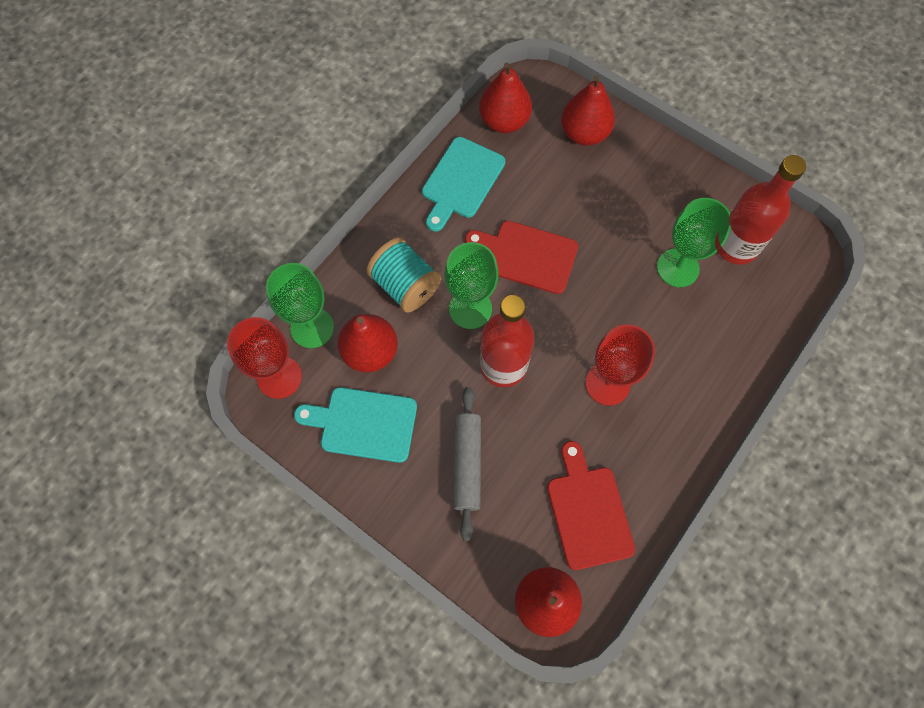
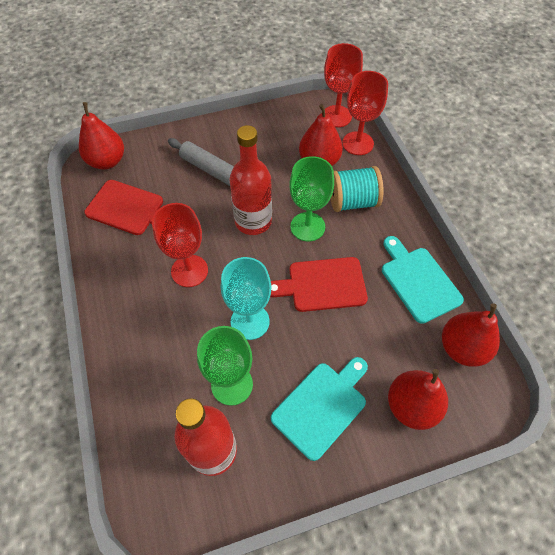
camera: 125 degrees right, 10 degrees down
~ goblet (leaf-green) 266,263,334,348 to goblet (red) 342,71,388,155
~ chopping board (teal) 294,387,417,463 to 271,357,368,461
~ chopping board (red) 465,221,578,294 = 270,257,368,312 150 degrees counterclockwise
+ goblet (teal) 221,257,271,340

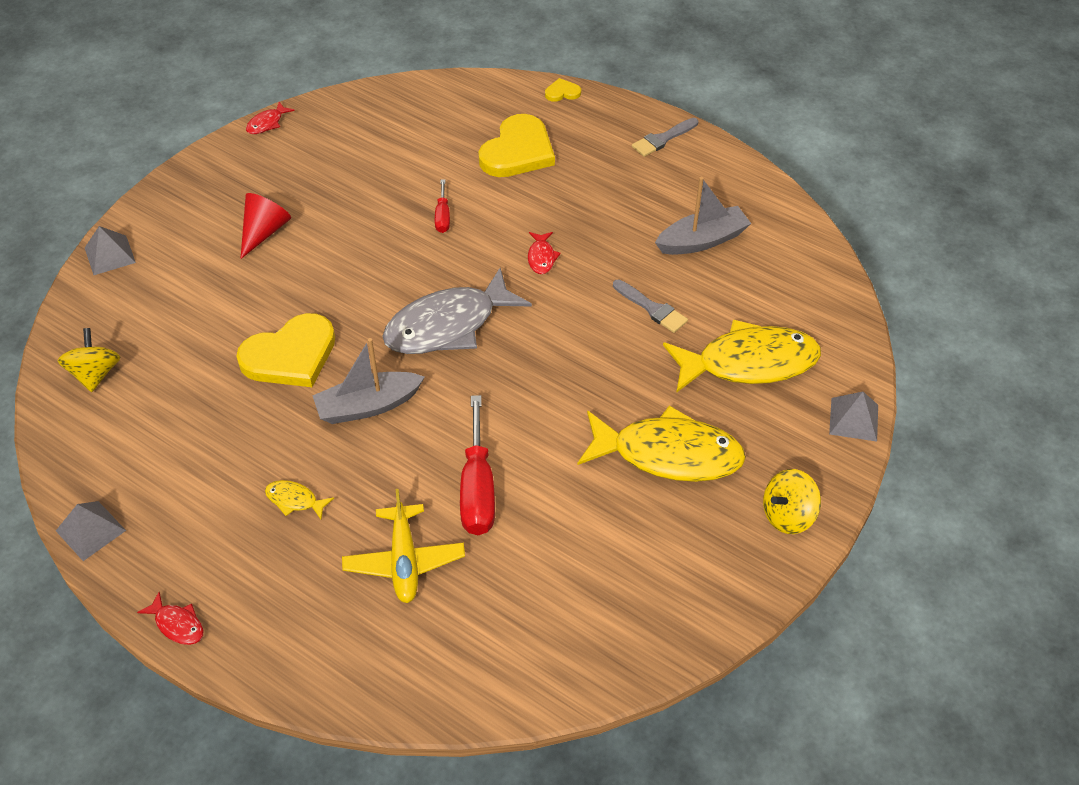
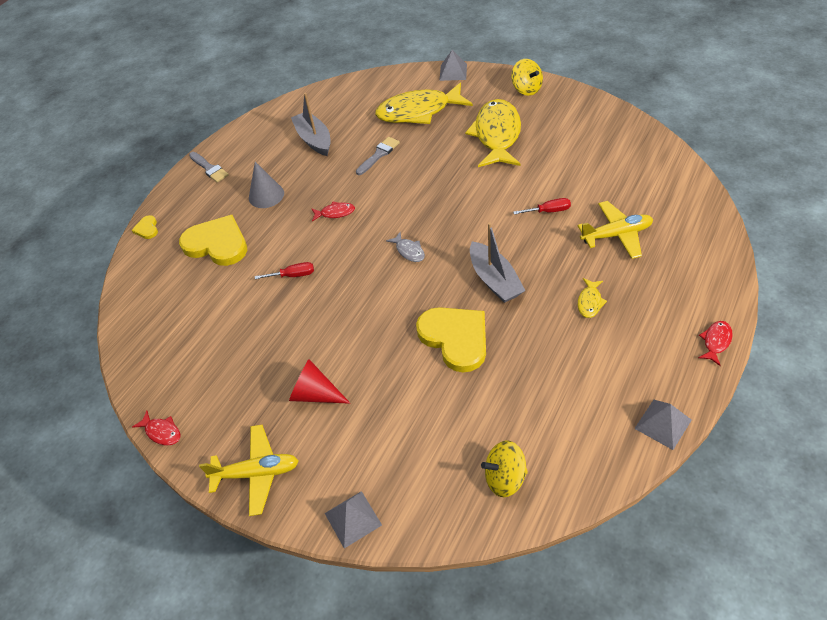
camera: 90 degrees left, 0 degrees up
~ fish figure (gray) 382,268,532,354 = 386,232,425,262 x0.41
~ hand screwdriver (red) 460,395,495,535 = 513,198,571,215 x0.53
~ fish figure (golden) 663,319,821,393 = 375,82,473,124 90 degrees counterclockwise
+ aeroplane (golden) 199,425,299,516
+ cone (gray) 249,162,284,208

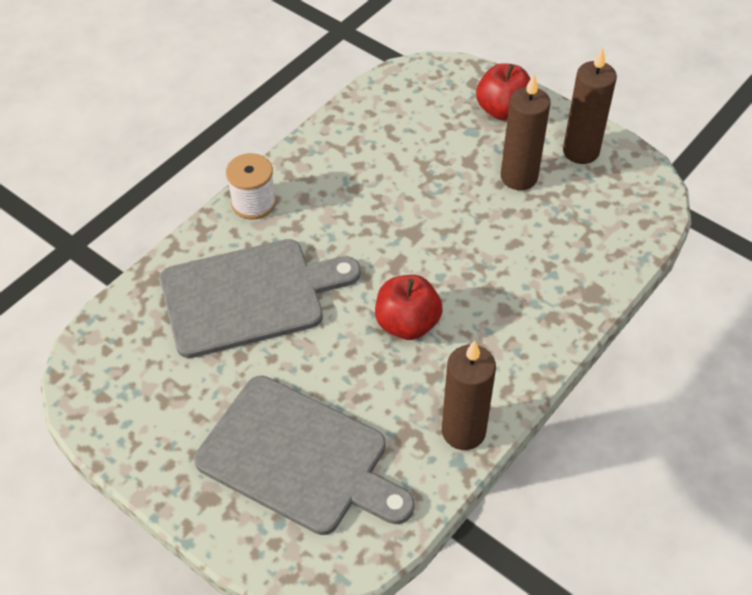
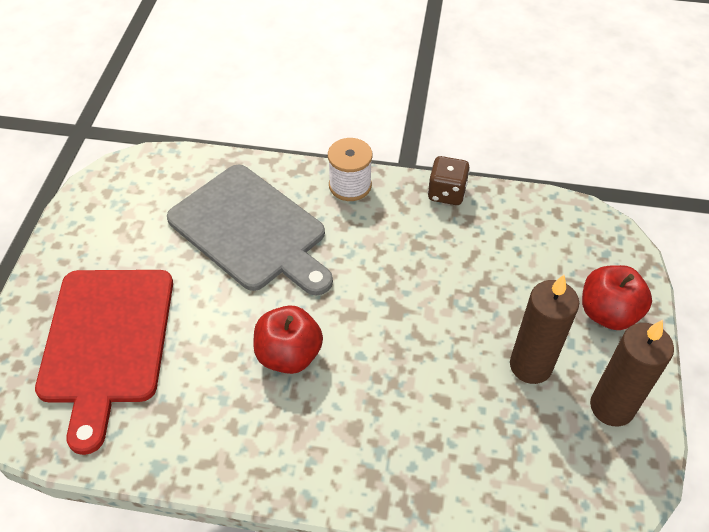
camera: 60 degrees right, 0 degrees up
~ chopping board (gray) 194,376,415,535 to chopping board (red) 35,270,173,455
- wax candle (dark brown) 442,340,496,450
+ game die (dark brown) 428,156,470,205

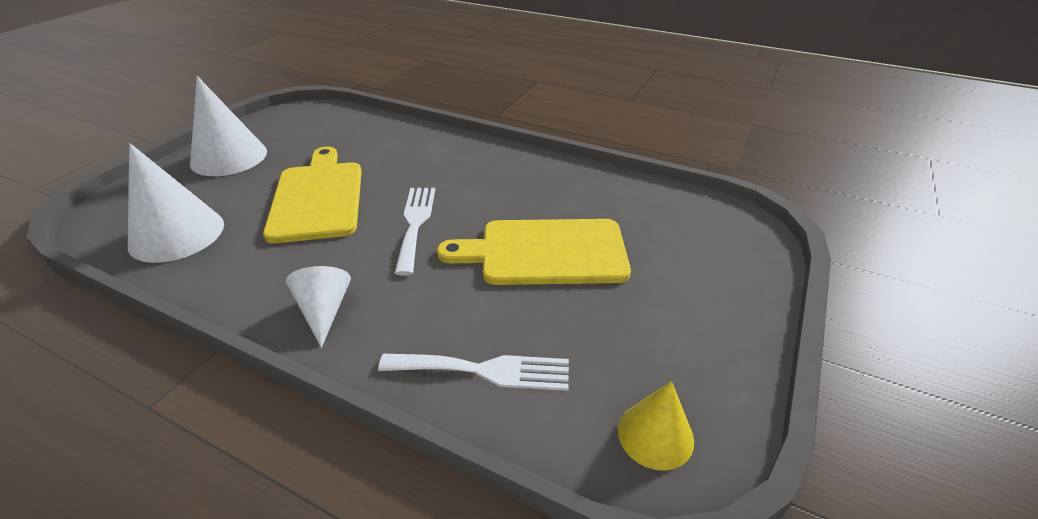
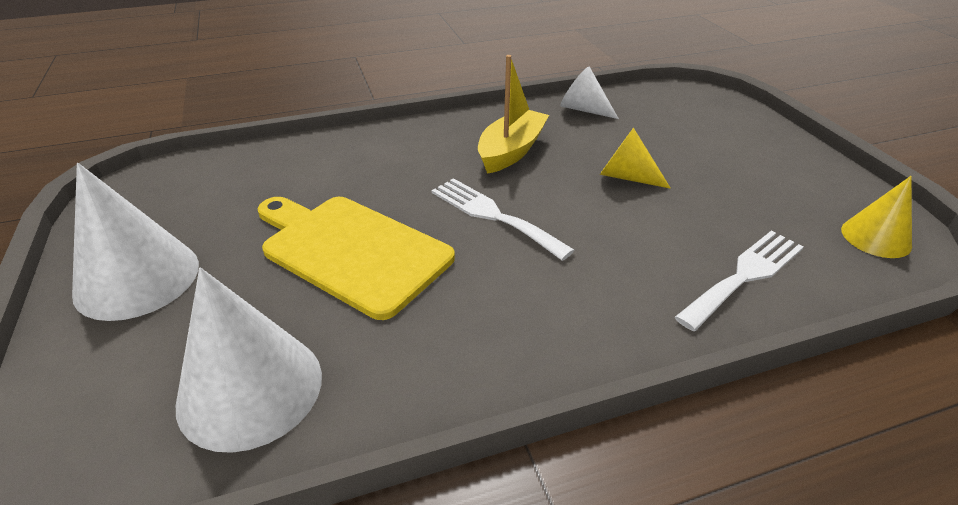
camera: 45 degrees left, 0 degrees up
~ cone (snow-white) 286,266,351,348 to 560,67,619,119
~ chopping board (golden) 437,219,631,285 to cone (golden) 600,127,671,189
+ sailboat (golden) 478,55,549,174

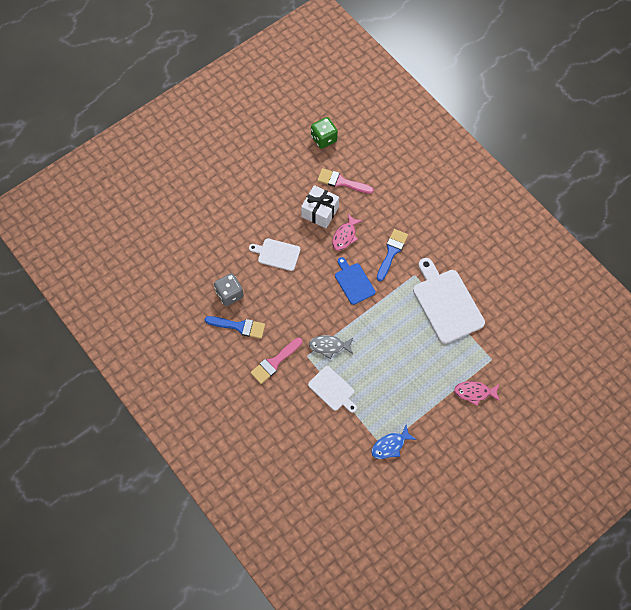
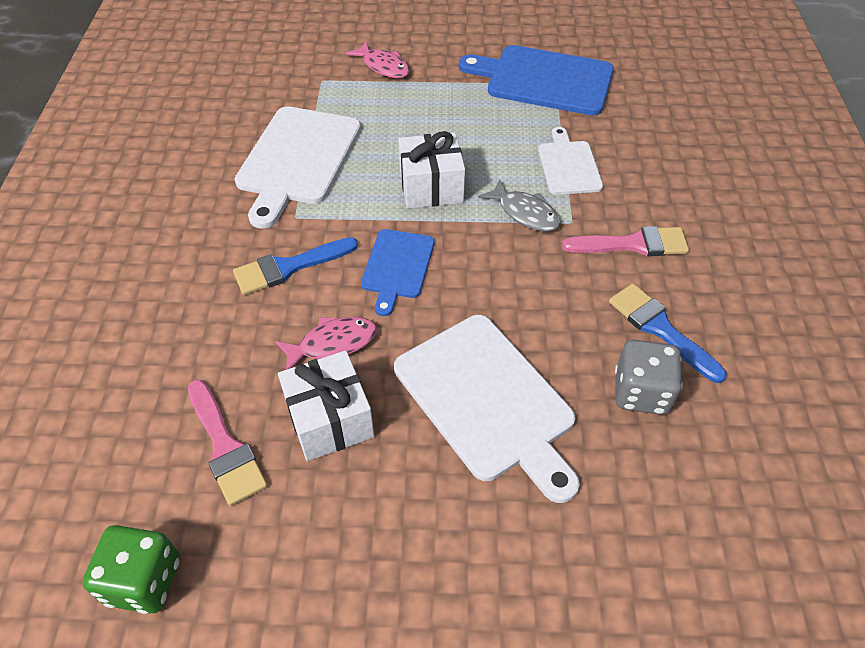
camera: 140 degrees left, 15 degrees down
~ chopping board (snow-white) 249,238,300,271 = 394,315,580,503 x1.76
~ fish figure (royal blue) 371,425,417,459 to chopping board (royal blue) 459,45,614,115
+ wrapped gift (snow-white) 398,131,465,209

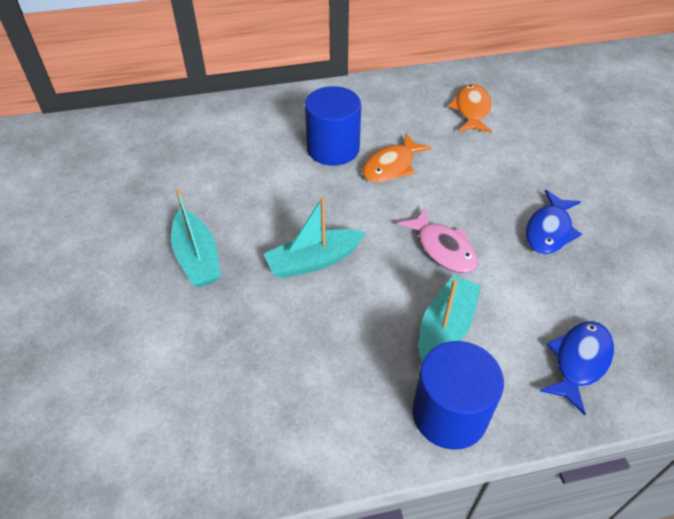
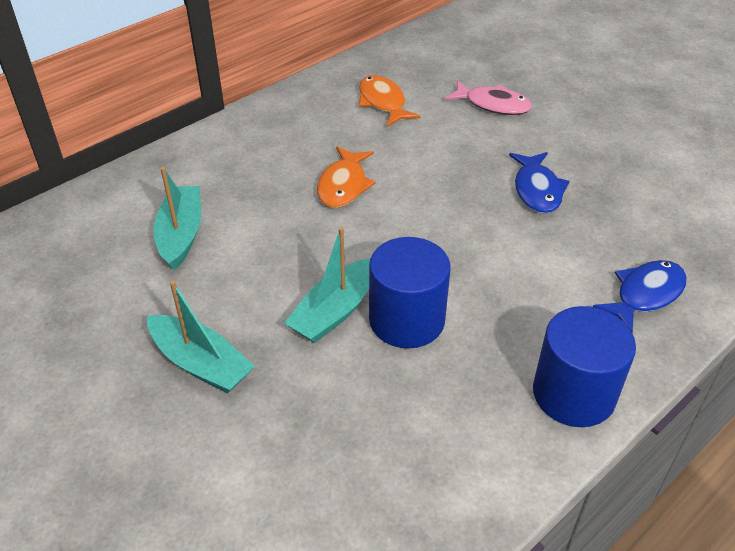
camera: 30 degrees left, 5 degrees down
~ cylinder (royal blue) 305,86,361,166 to 369,237,451,348
~ fish figure (pink) 397,208,478,273 to 444,80,532,115
~ sailboat (teal) 419,275,481,362 to 153,167,201,270
~ fish figure (royal blue) 540,321,614,415 = 593,260,687,333 45 degrees clockwise

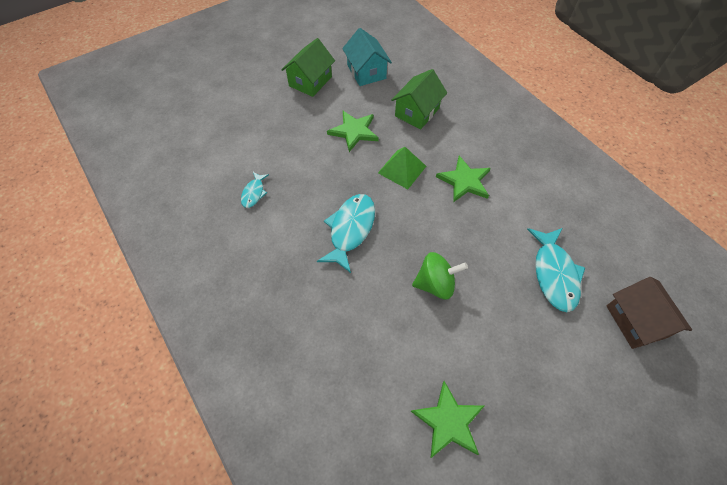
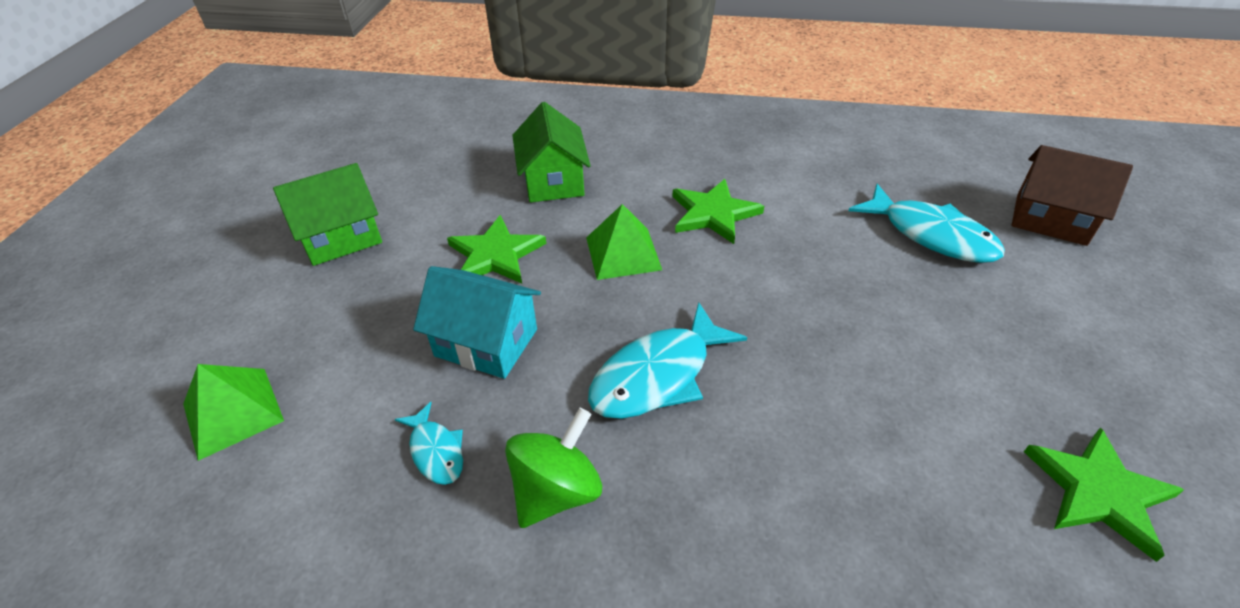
camera: 45 degrees left, 15 degrees down
~ house (leaf-green) 281,38,335,97 = 273,163,382,266 75 degrees clockwise
~ fish figure (teal) 317,194,375,273 = 588,302,747,419 105 degrees counterclockwise
~ house (teal) 342,28,392,86 to 413,266,541,379
~ toy top (leaf-green) 412,252,468,300 to 505,408,602,528
+ pyramid (leaf-green) 183,364,284,461

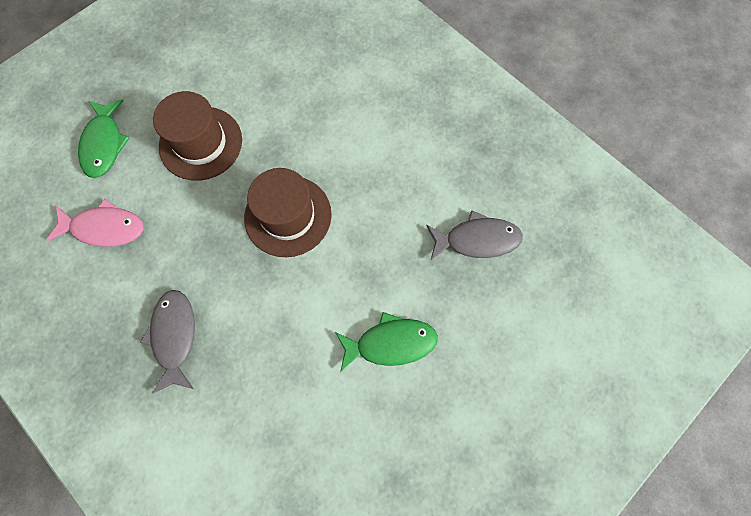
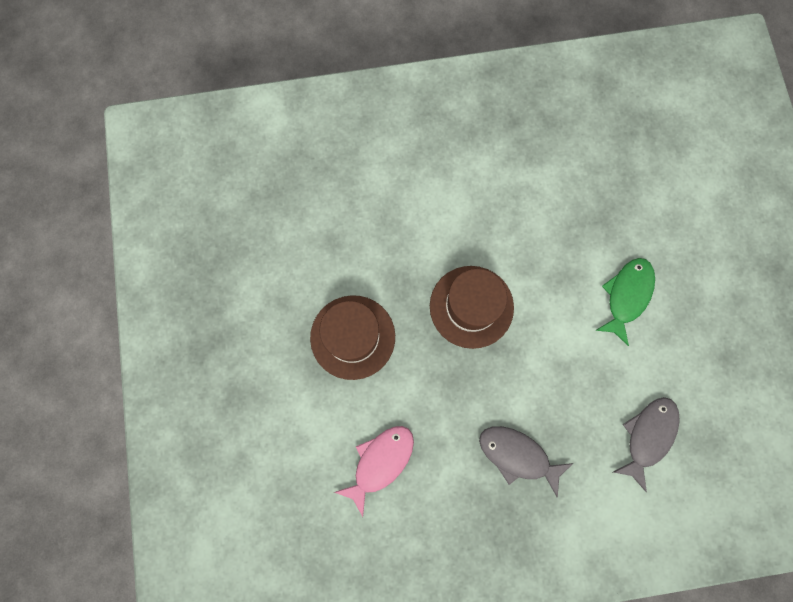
camera: 55 degrees left, 5 degrees up
- fish figure (leaf-green) 78,99,130,178
~ fish figure (gray) 426,210,523,260 to 613,397,680,492

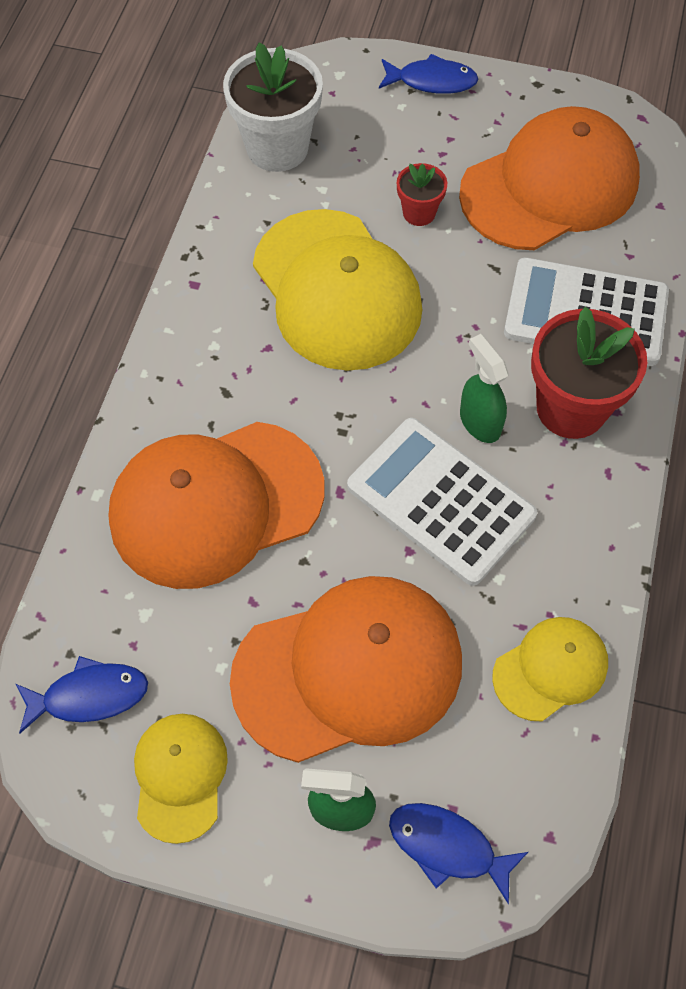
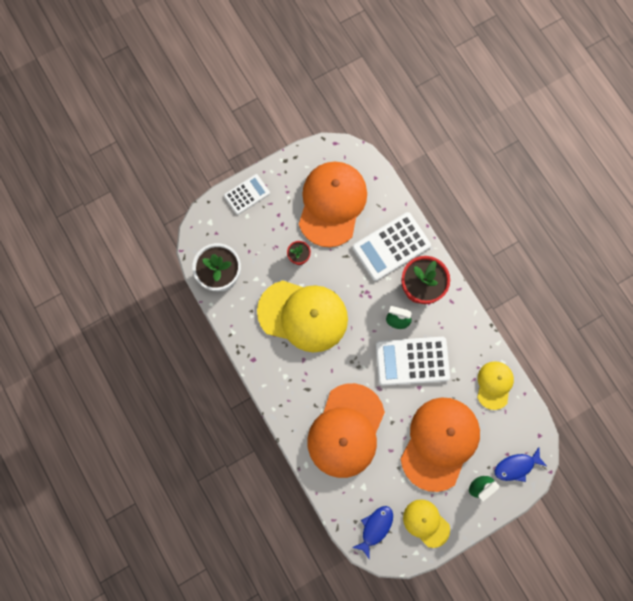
camera: 45 degrees left, 15 degrees up
~ fish figure (royal blue) 379,54,478,94 to calculator (snow-white) 224,174,270,215

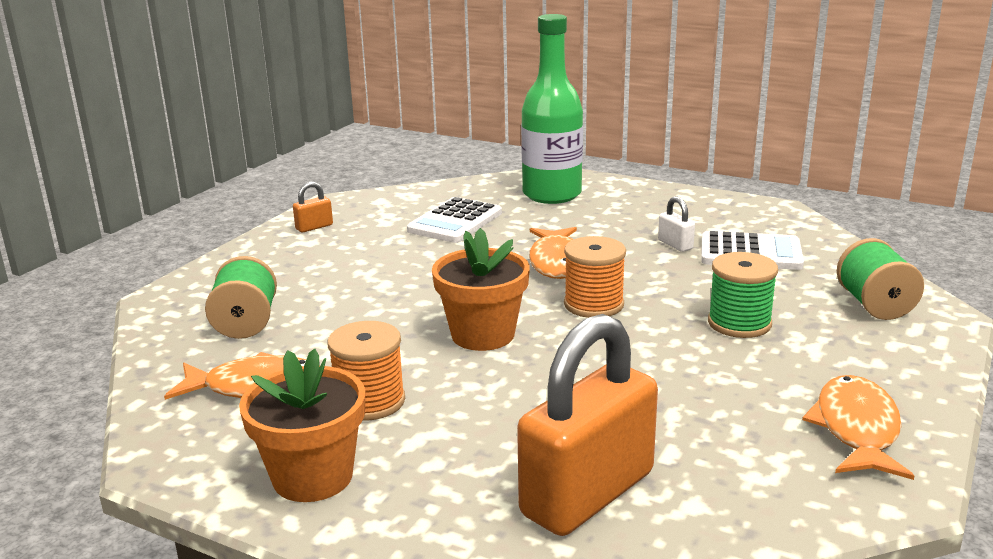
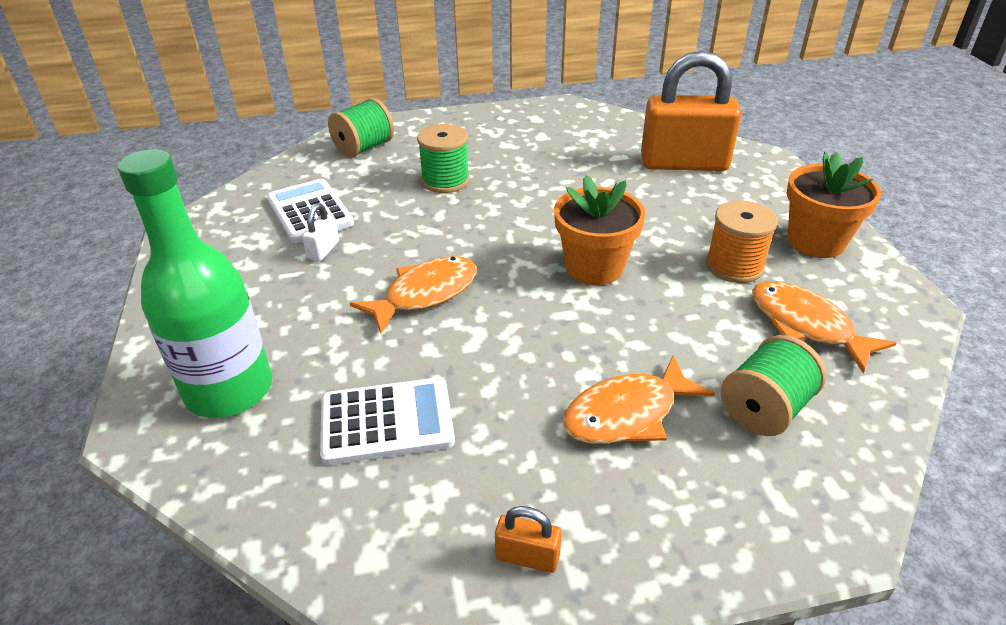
camera: 130 degrees left, 15 degrees up
- spool (orange-coloured) 564,236,626,318
~ fish figure (orange-coloured) 802,375,914,480 to 563,355,715,444

